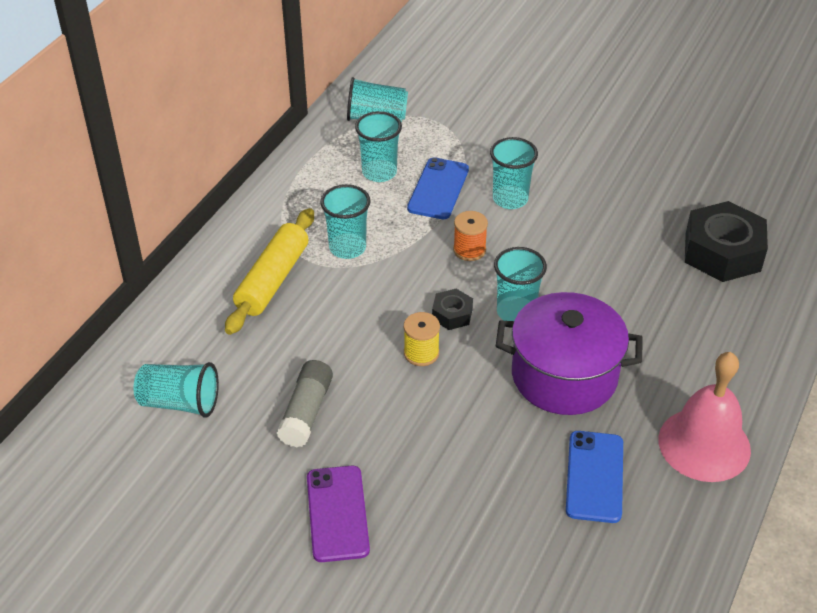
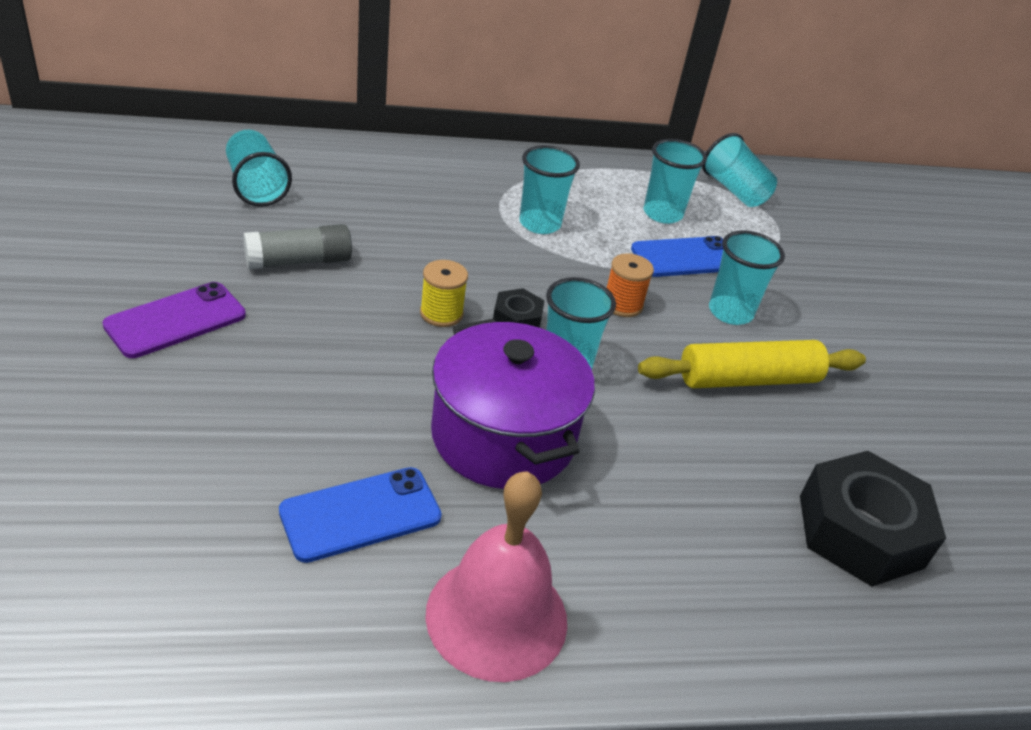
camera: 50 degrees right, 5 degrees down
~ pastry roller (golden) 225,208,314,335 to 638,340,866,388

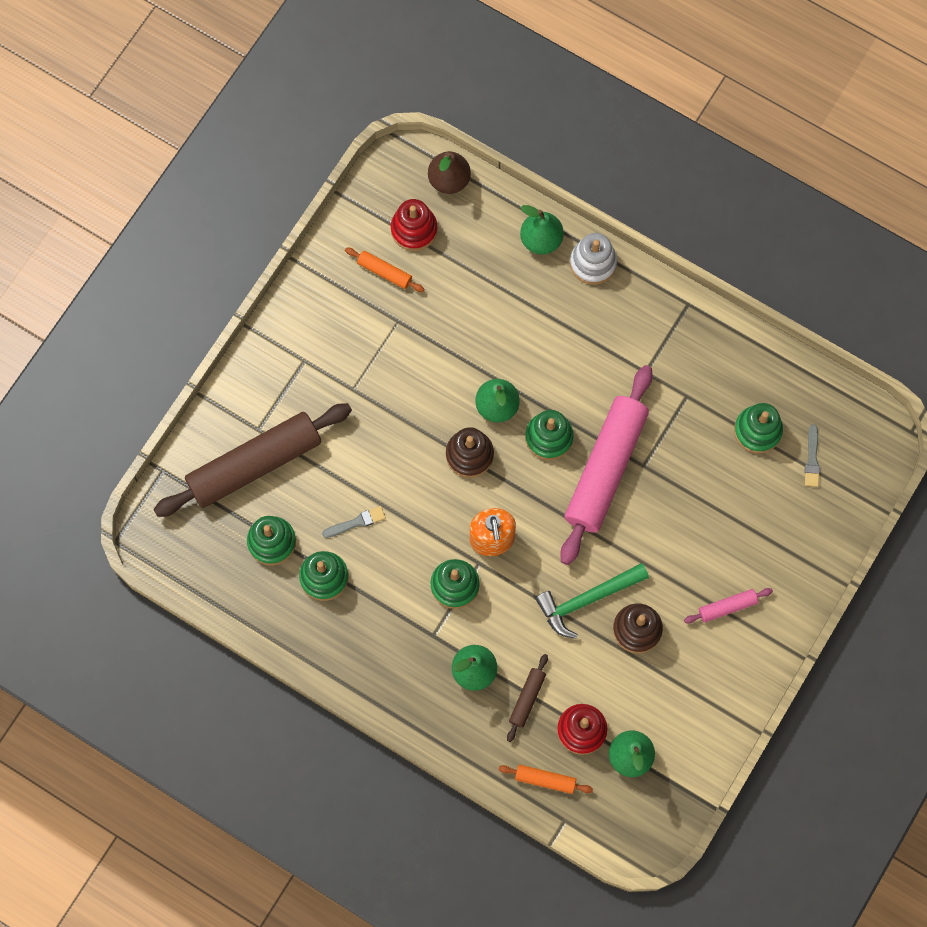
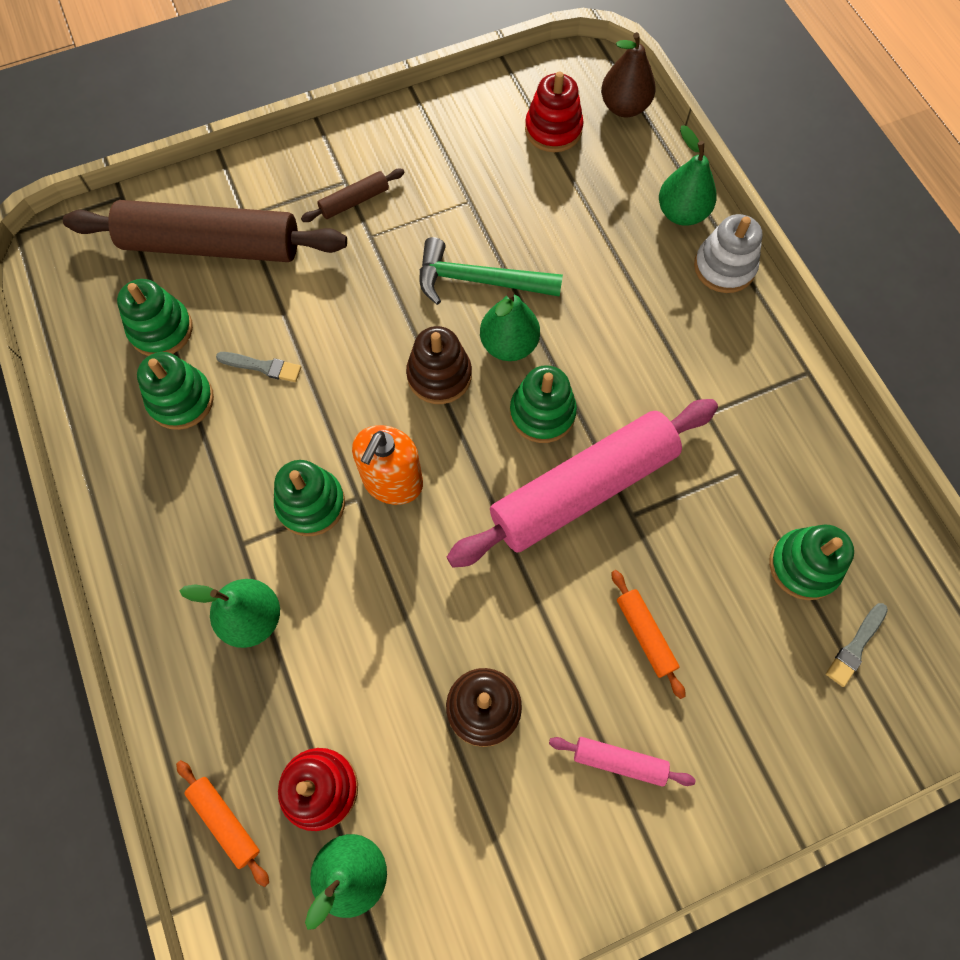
camera: 35 degrees right, 5 degrees down
~ pastry roller (orange-coloured) 345,248,425,292 to 612,570,686,699
~ pastry roller (dark brown) 507,654,548,742 to 301,169,405,222
~ carpenter's hammer (leaf-green) 535,563,649,639 to 420,237,563,305

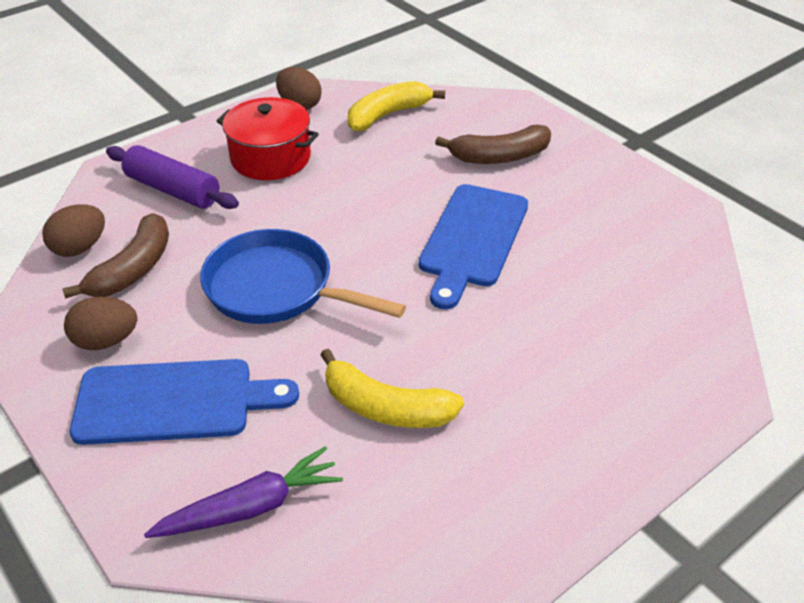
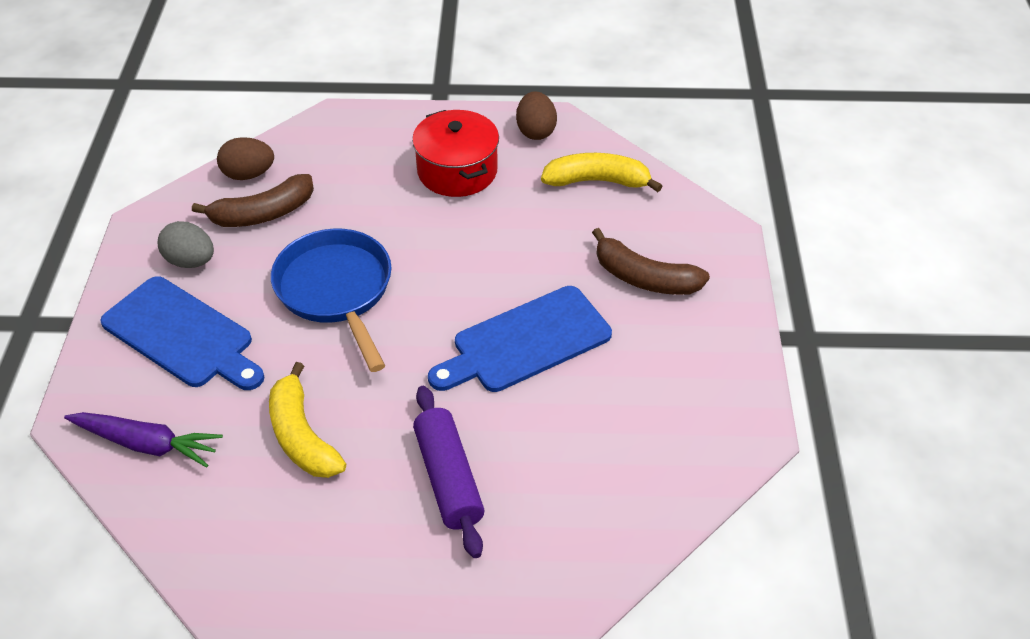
camera: 40 degrees right, 5 degrees up
~ egg shape (dark brown) 64,297,137,350 to egg shape (gray) 158,221,214,268
~ pastry roller (royal purple) 106,145,239,209 to 413,386,484,558

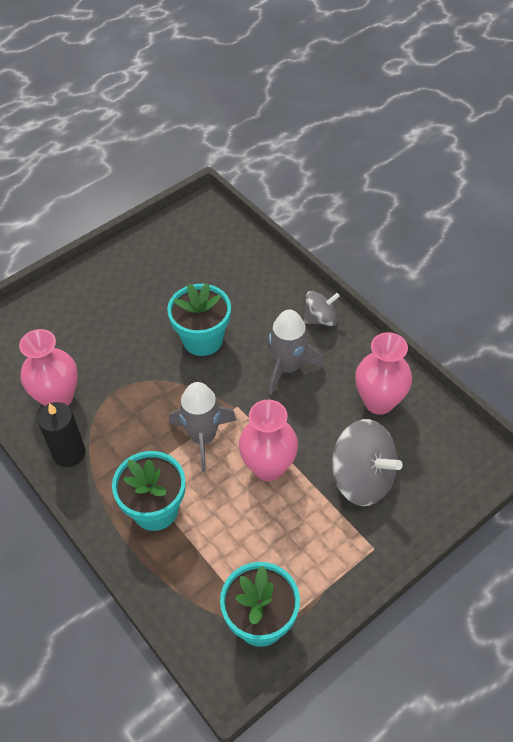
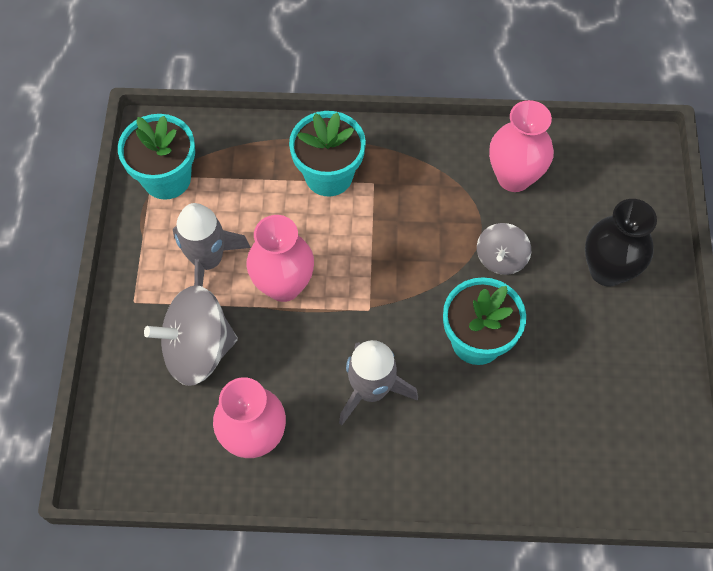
camera: 130 degrees right, 10 degrees up
- wax candle (black) 37,402,86,467
~ rocket (gray) 169,382,237,472 to 173,203,251,287
~ toy top (gray) 304,291,340,326 to 477,223,531,275
+ tall vase (black) 585,199,657,286

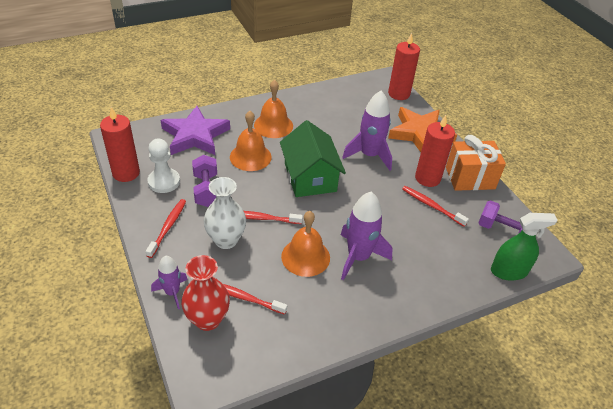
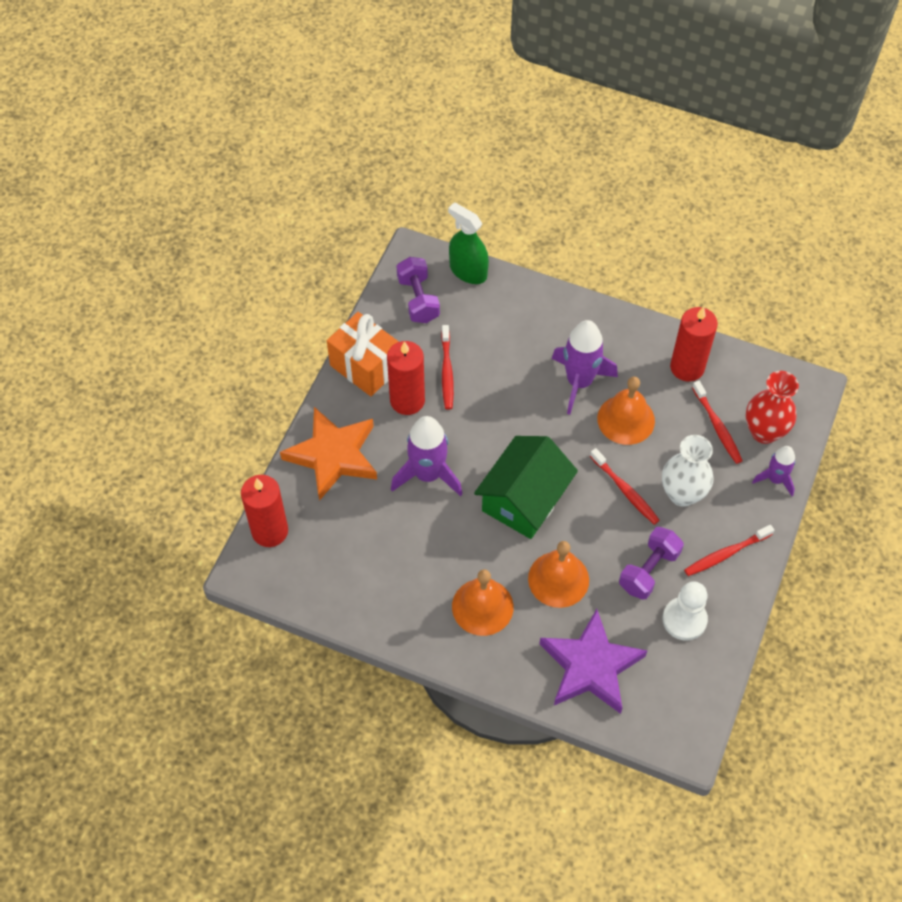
camera: 130 degrees left, 15 degrees up
~ wax candle (red) 100,107,140,182 to 670,307,718,381

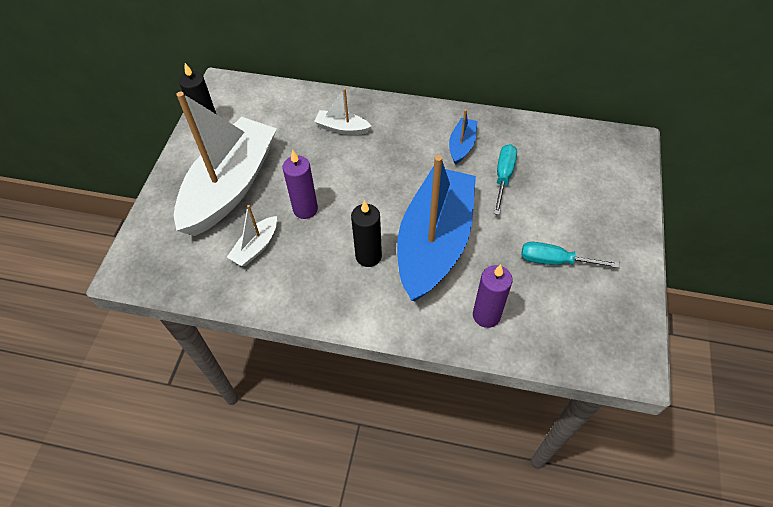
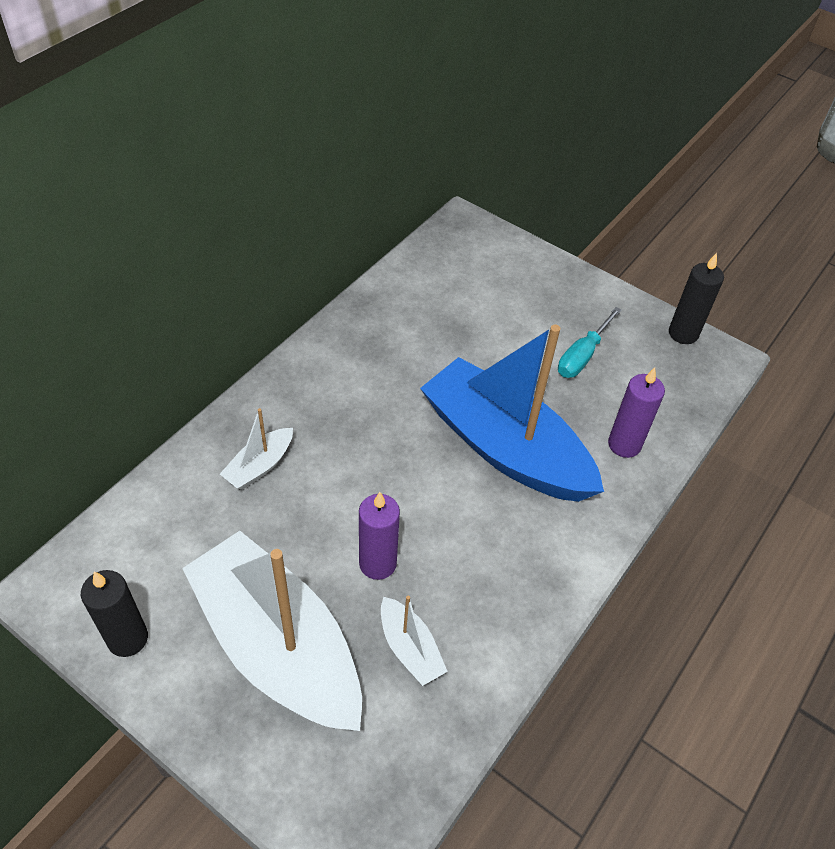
camera: 70 degrees left, 5 degrees down
~ wax candle (black) 351,200,382,267 to 669,253,724,344
- sailboat (royal blue) 449,109,477,165
- hand screwdriver (teal) 494,144,517,215

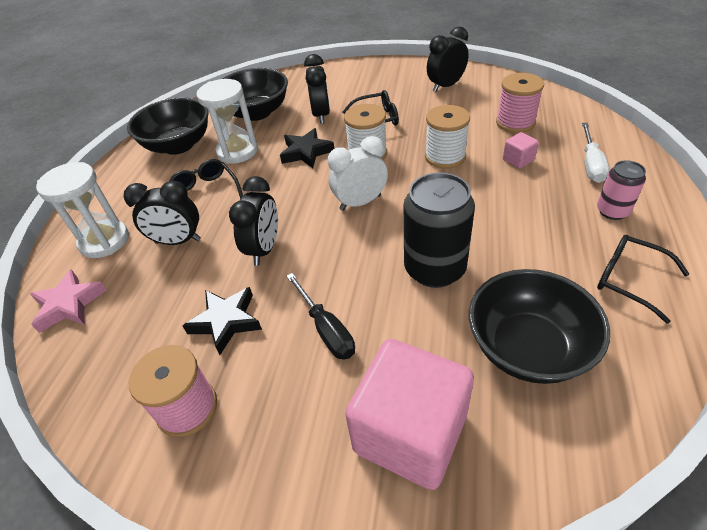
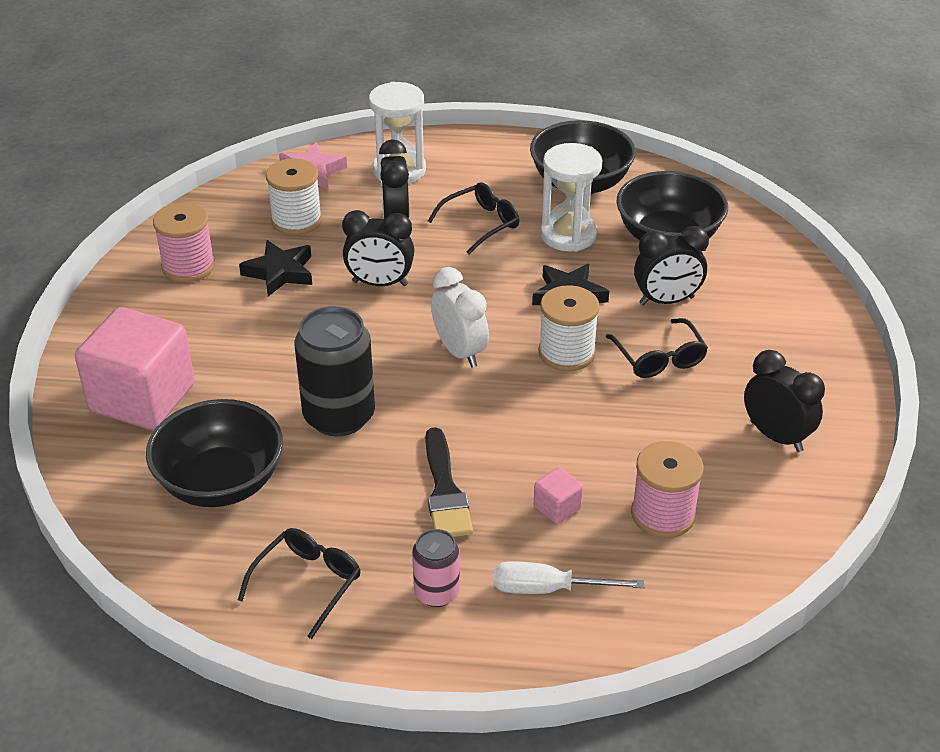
camera: 80 degrees right, 5 degrees down
- hand screwdriver (black) 286,273,355,360
~ spool (snow-white) 425,105,470,169 to 266,158,322,235
+ brush (black) 425,427,473,537

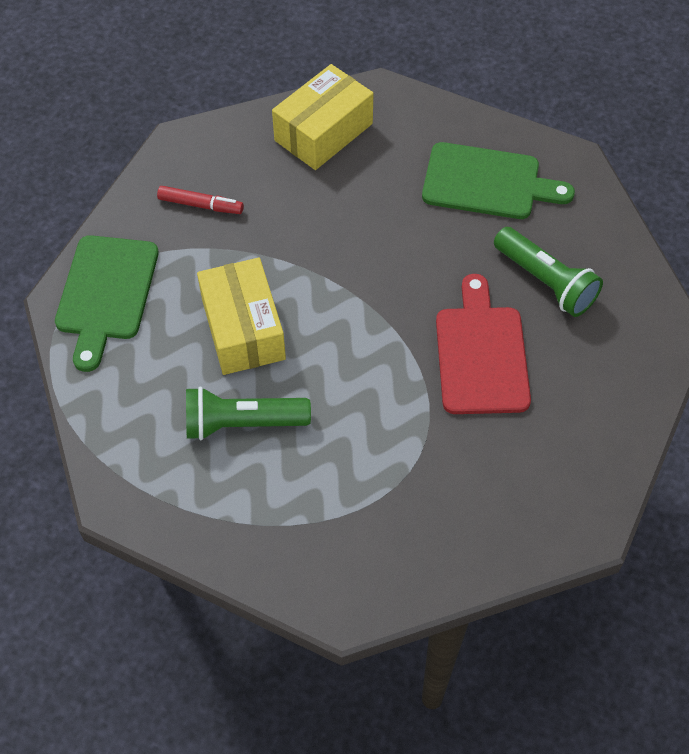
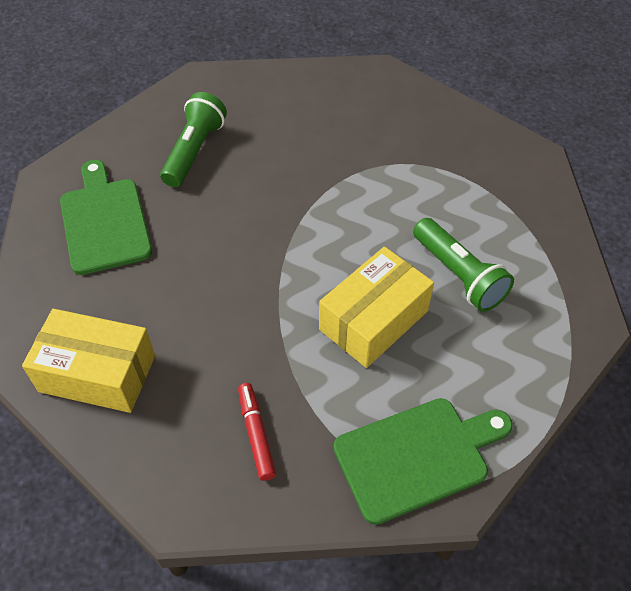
camera: 120 degrees left, 5 degrees down
- chopping board (red) 436,274,531,414

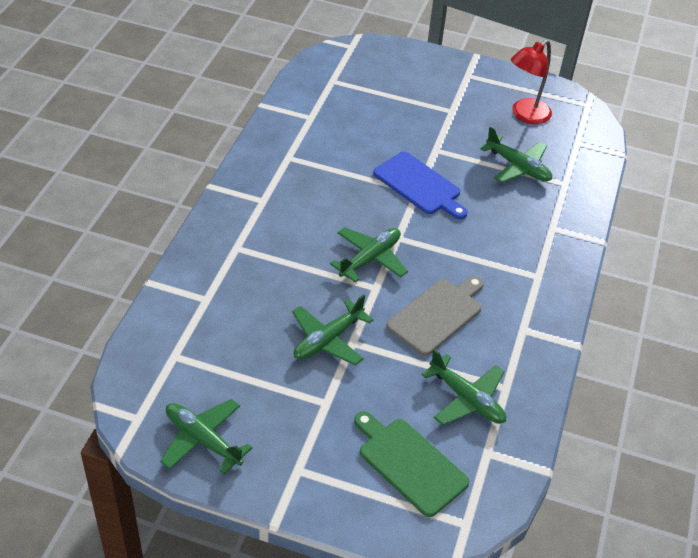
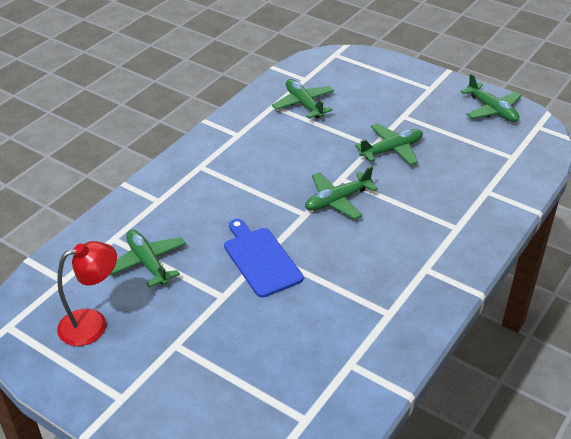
camera: 160 degrees left, 5 degrees down
- chopping board (leaf-green) 354,411,469,517
- chopping board (gray) 386,276,484,356

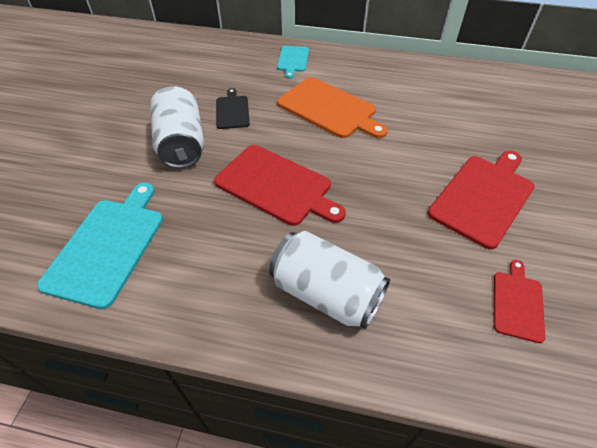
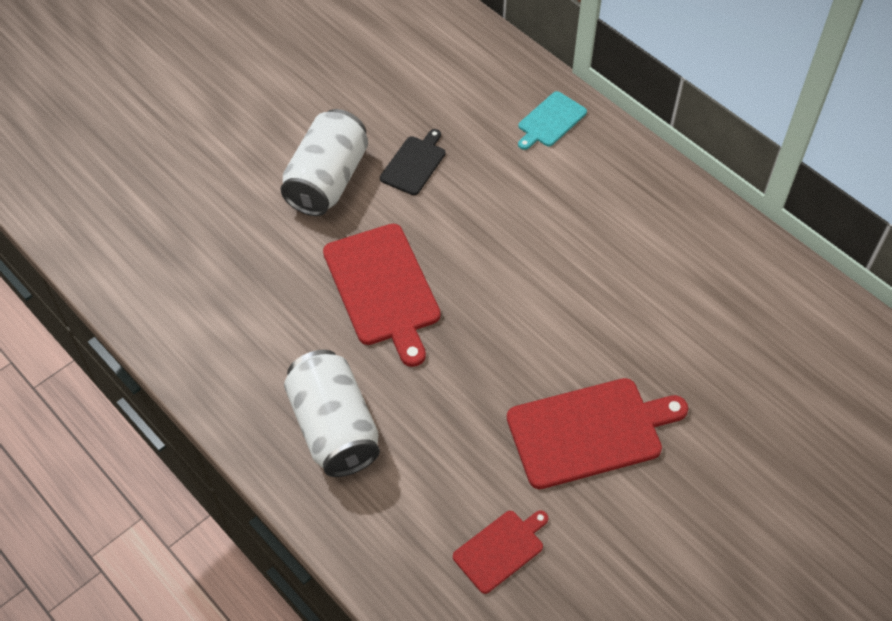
camera: 35 degrees right, 5 degrees up
- chopping board (teal) 37,183,163,309
- chopping board (orange-coloured) 277,77,388,138

